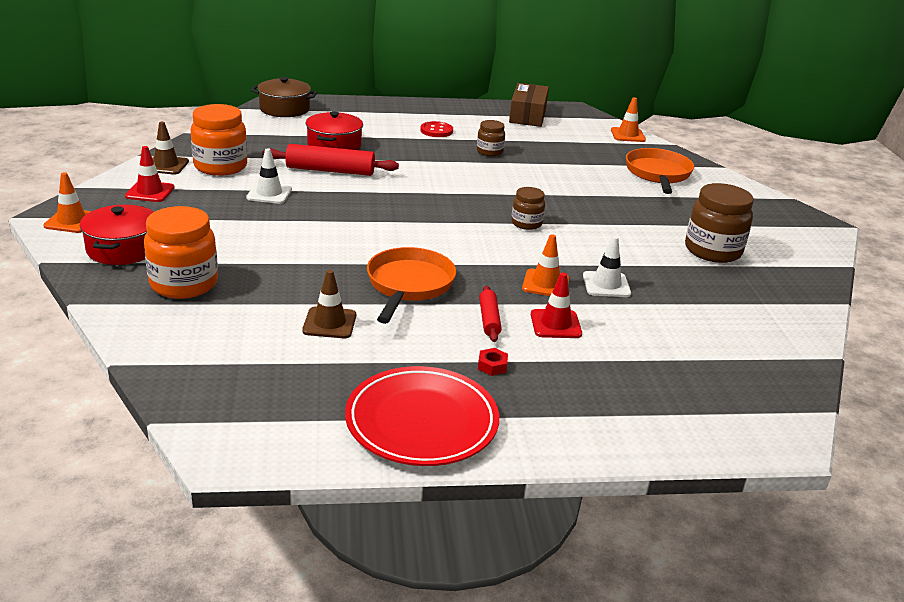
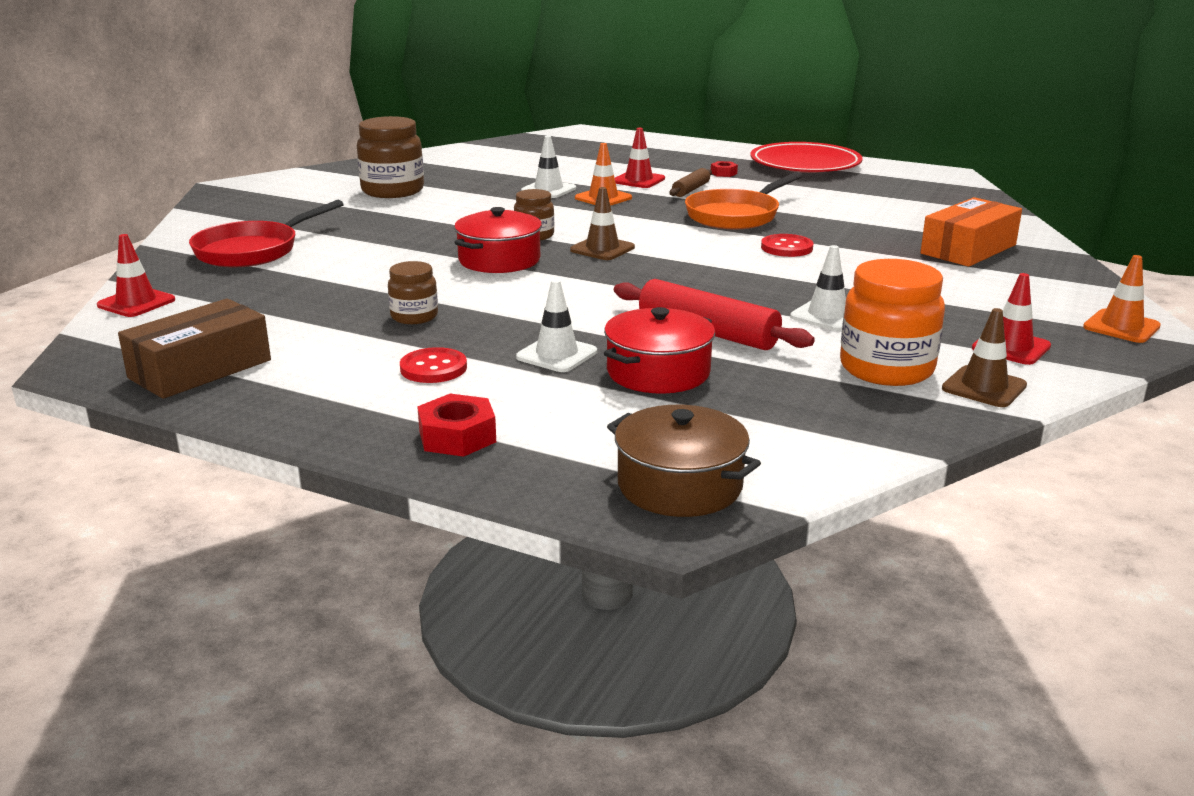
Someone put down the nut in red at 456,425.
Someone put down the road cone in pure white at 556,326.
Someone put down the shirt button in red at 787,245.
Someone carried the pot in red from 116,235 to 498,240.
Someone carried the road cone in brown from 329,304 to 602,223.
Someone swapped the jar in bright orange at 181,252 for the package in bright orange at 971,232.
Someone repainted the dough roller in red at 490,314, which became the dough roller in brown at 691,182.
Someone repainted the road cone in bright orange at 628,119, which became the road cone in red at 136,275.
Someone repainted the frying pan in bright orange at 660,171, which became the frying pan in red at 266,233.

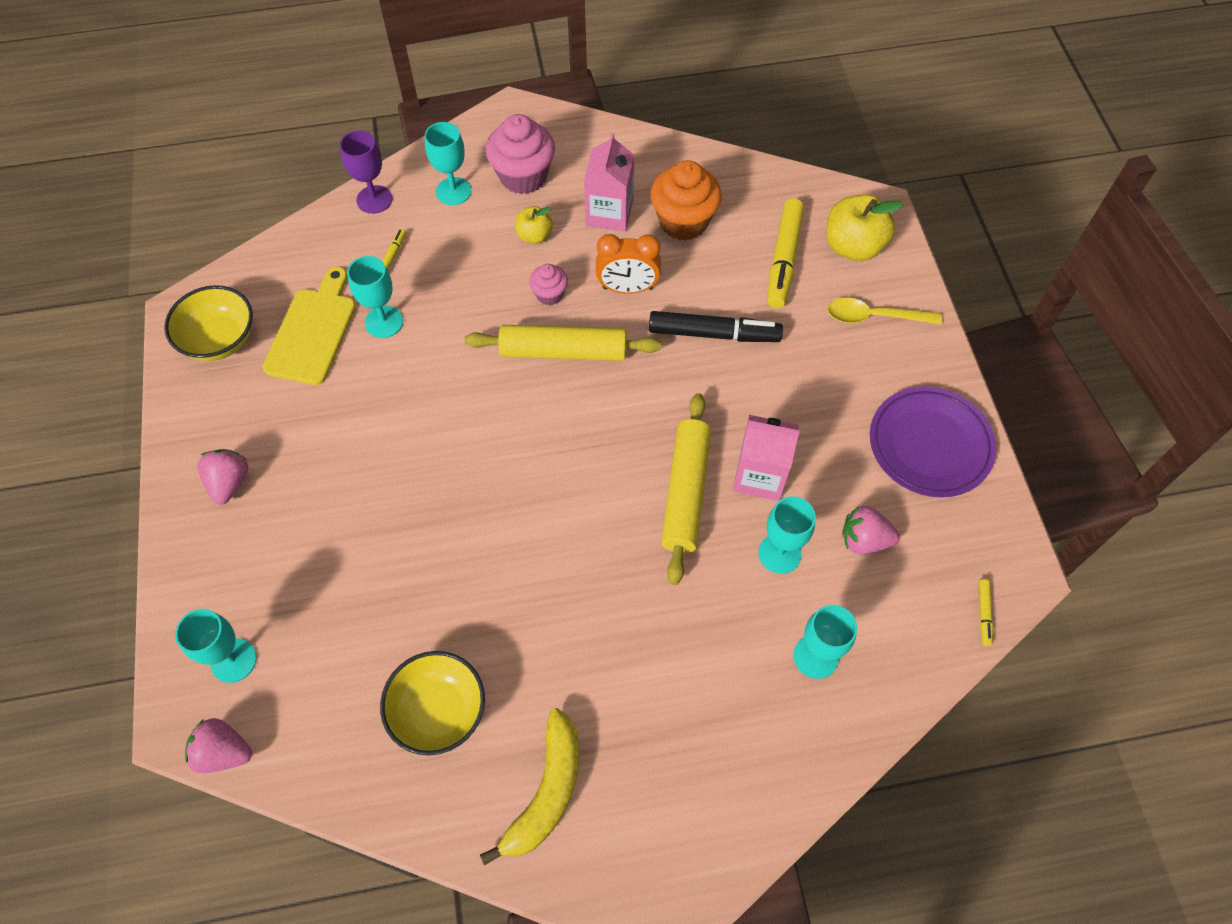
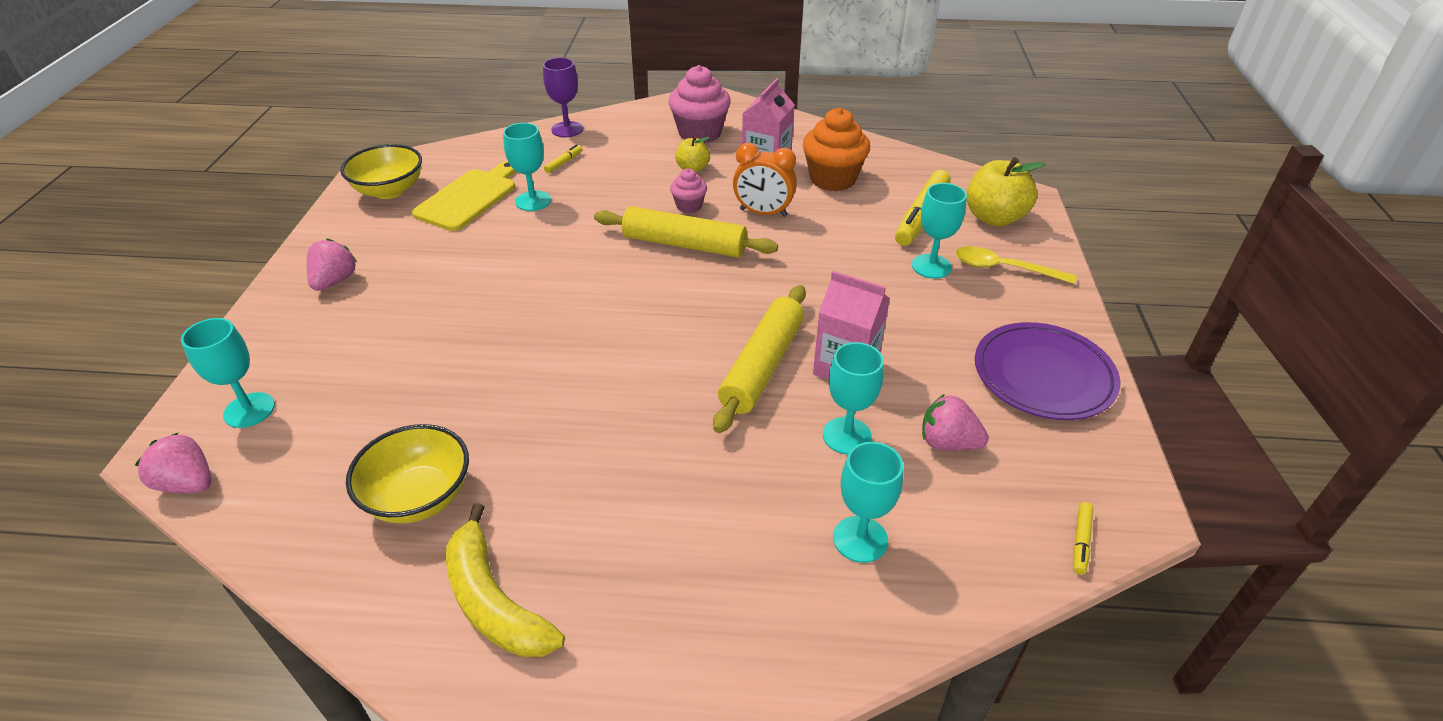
Someone took away the felt pen in ebony at 716,326.
Someone carried the goblet in turquoise from 448,163 to 939,231.
Someone rotated the toy banana in bright yellow at 529,786 by 105 degrees clockwise.

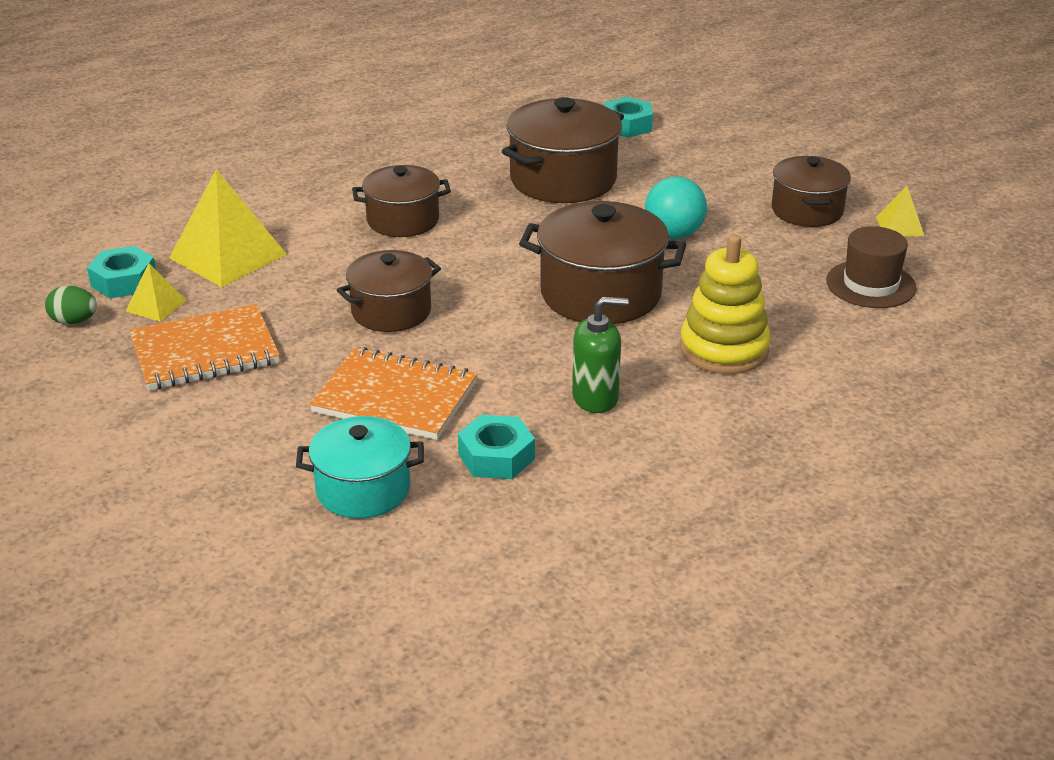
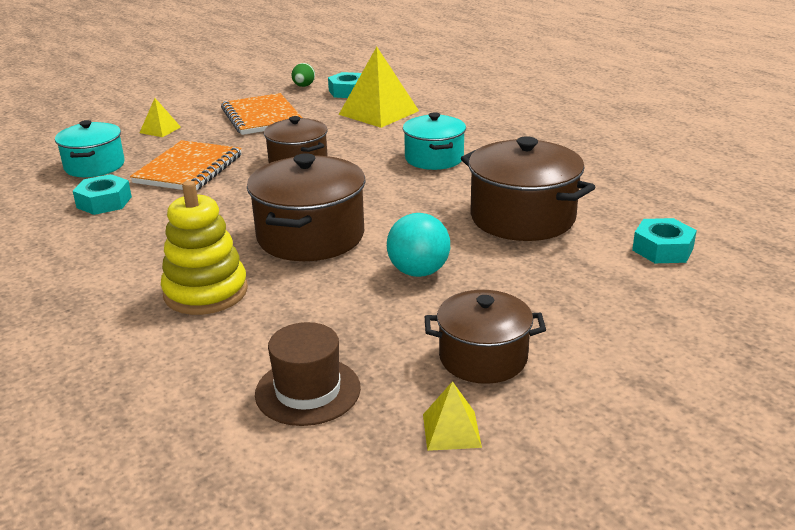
Someone took away the pump bottle in leaf-green at 600,355.
Someone carried the pyramid shape in bright yellow from 156,292 to 160,117.
Someone repainted the pot in brown at 401,201, which became the pot in turquoise at 434,141.

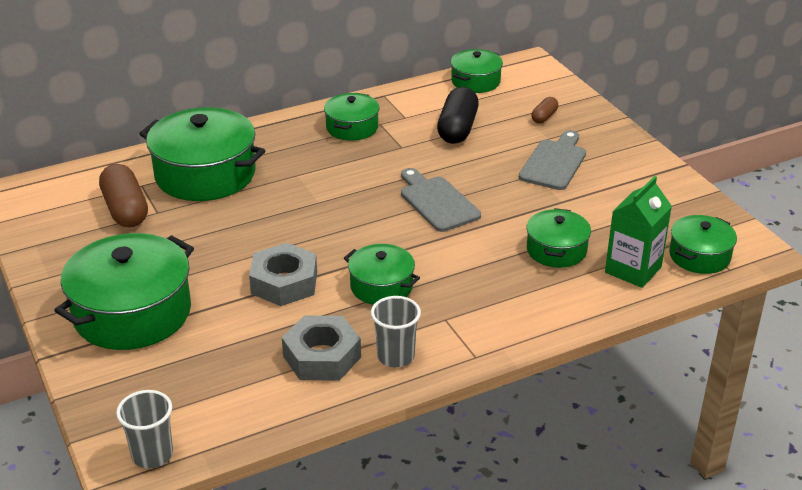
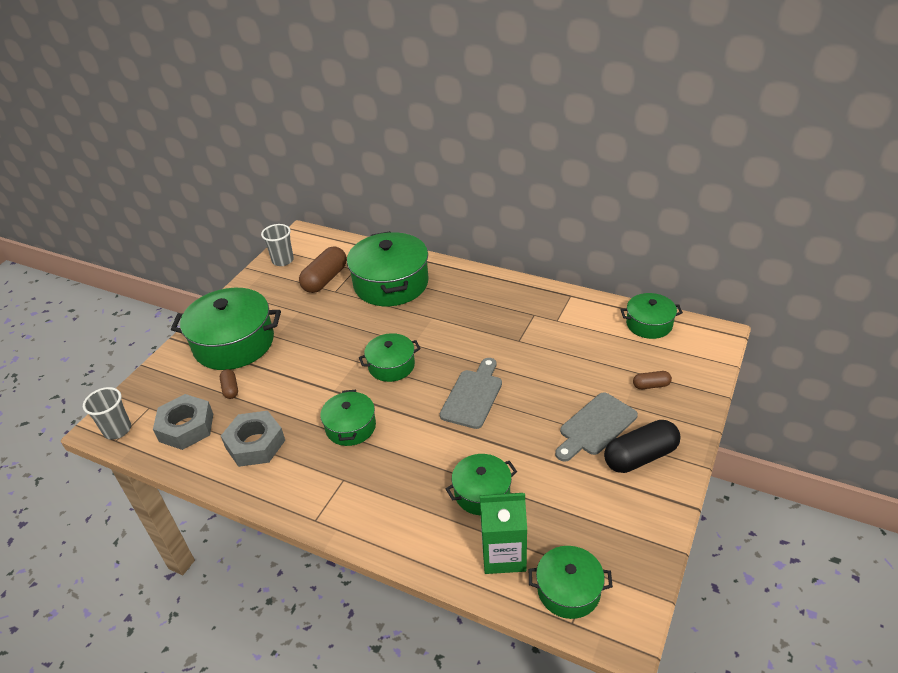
Someone put down the capsule in brown at 229,384.
Someone carried the nut in gray from 283,274 to 183,422.
Someone carried the pot in leaf-green from 351,117 to 390,357.
Someone carried the beaker in gray from 396,331 to 277,245.
Someone carried the capsule in ebony from 458,115 to 642,446.
Someone rotated the bread board in gray at 552,160 by 150 degrees clockwise.

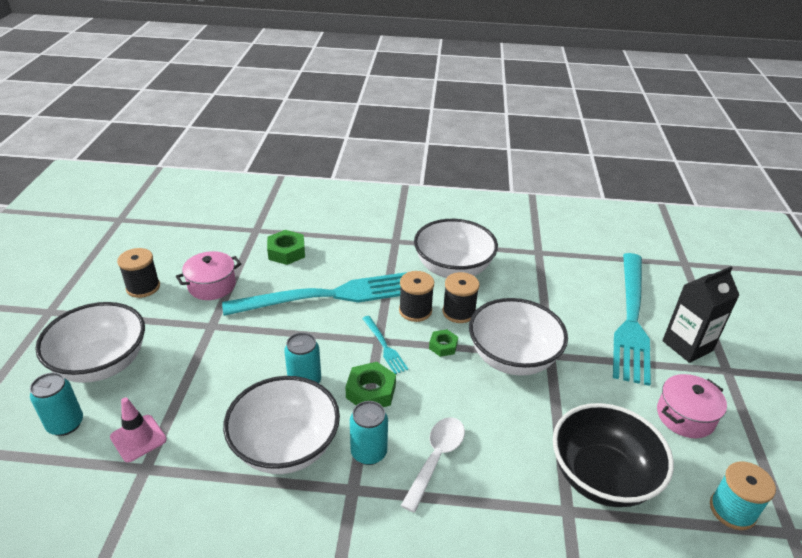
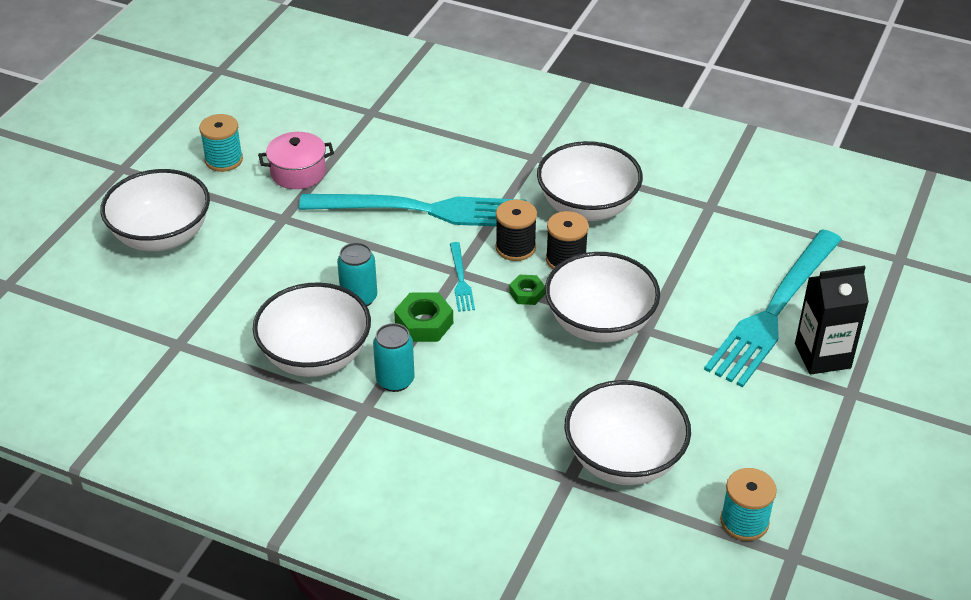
Someone took away the can in turquoise at 56,404.
Someone took away the road cone in rosy at 138,429.
Someone took away the nut in leaf-green at 286,247.
Someone took away the spoon in pure white at 433,465.
Someone took away the pot in rosy at 692,406.
Someone repainted the spool in ebony at 138,273, which became the spool in turquoise at 221,143.
Someone repainted the serving bowl in ebony at 613,455, which became the serving bowl in pure white at 628,432.

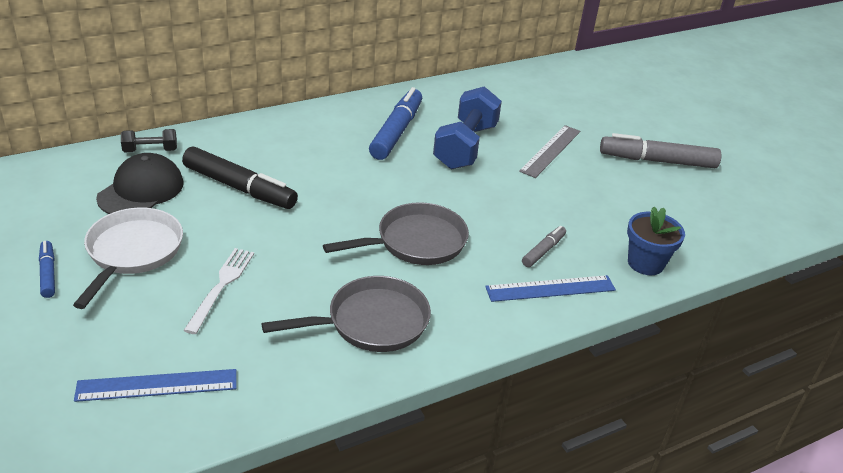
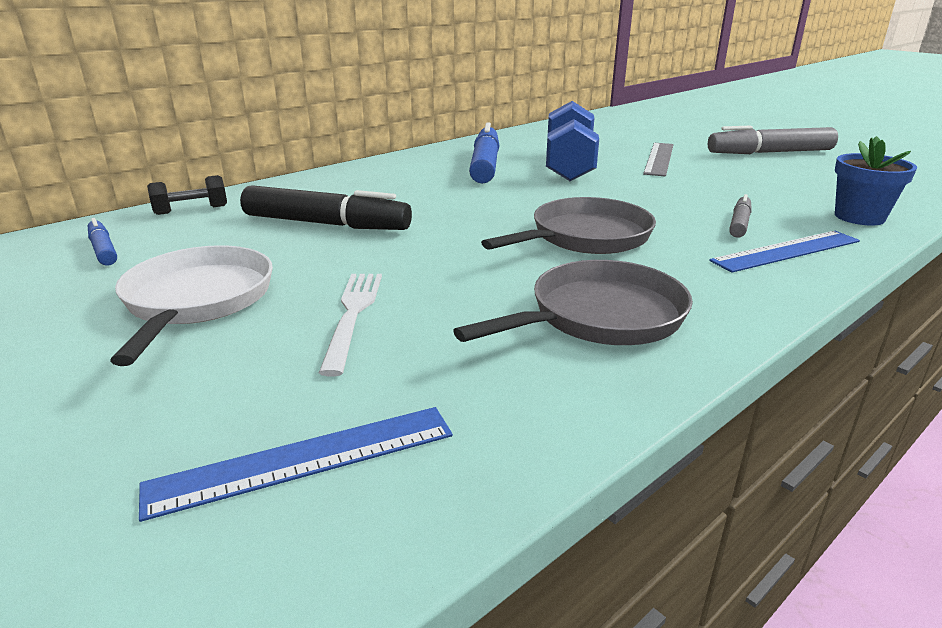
Someone took away the peaked cap in ebony at 139,183.
Someone carried the felt pen in royal blue from 47,269 to 102,242.

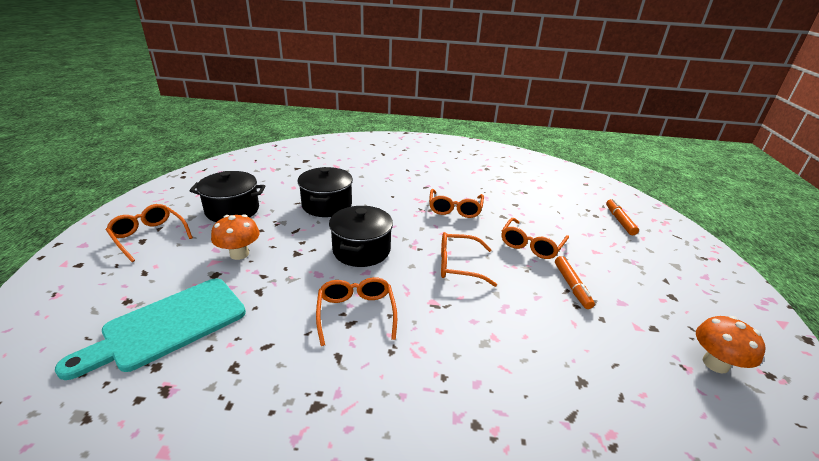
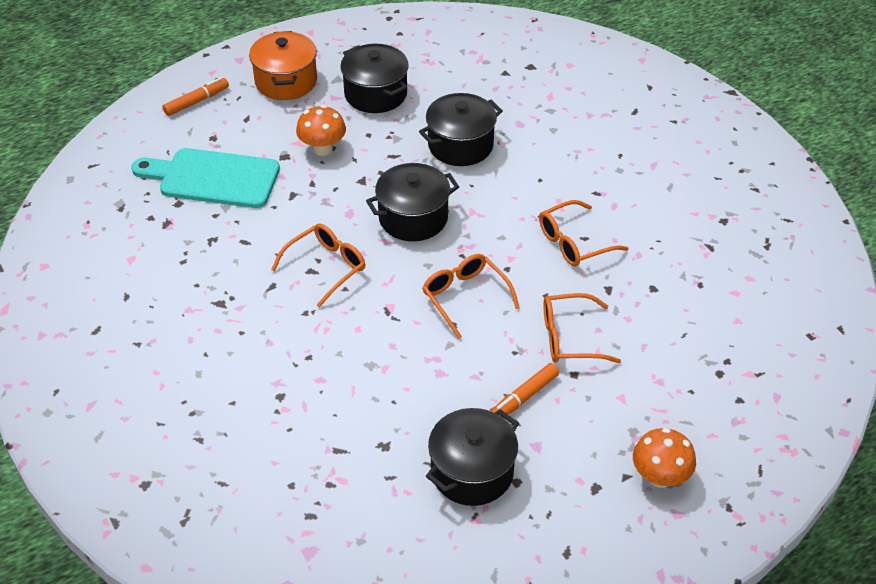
Someone put down the pot in ebony at 472,457.
Someone carried the felt pen in bright orange from 622,217 to 196,96.
Someone carried the toadstool in bright orange from 731,345 to 664,458.
Someone swapped the glasses in bright orange at 149,233 for the pot in bright orange at 283,65.

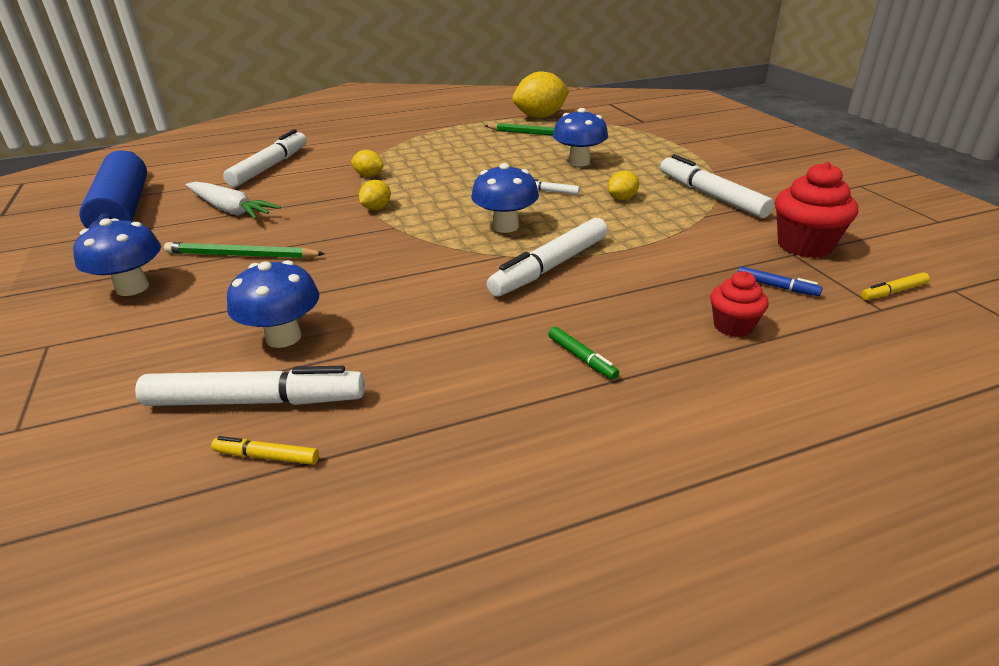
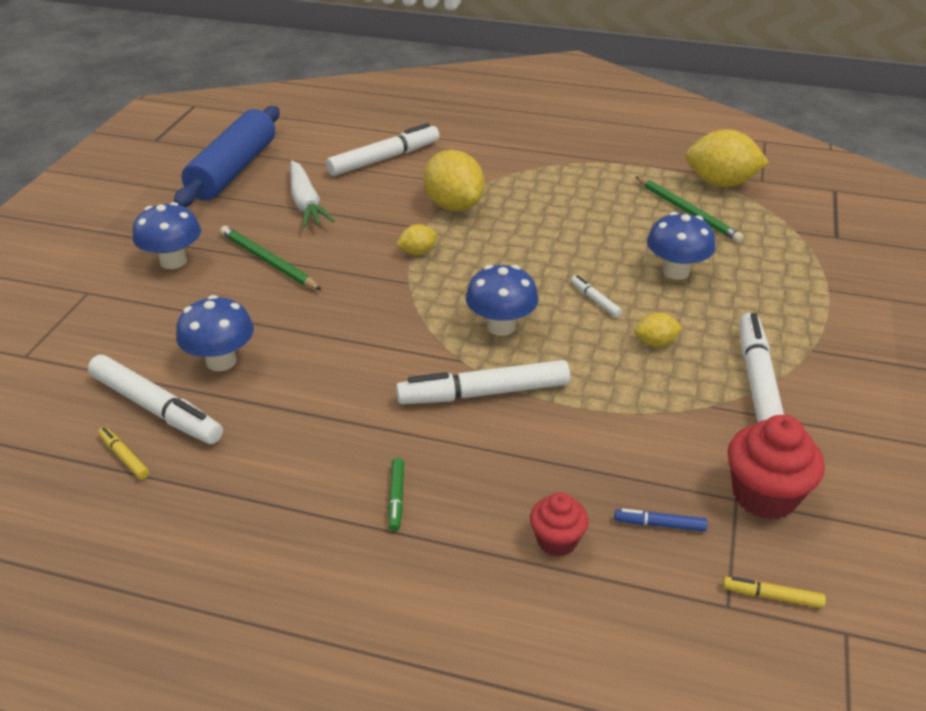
Someone rotated the felt pen in royal blue at 780,281 by 120 degrees clockwise.
Someone scaled the toy lemon in bright yellow at 367,163 by 2.04.

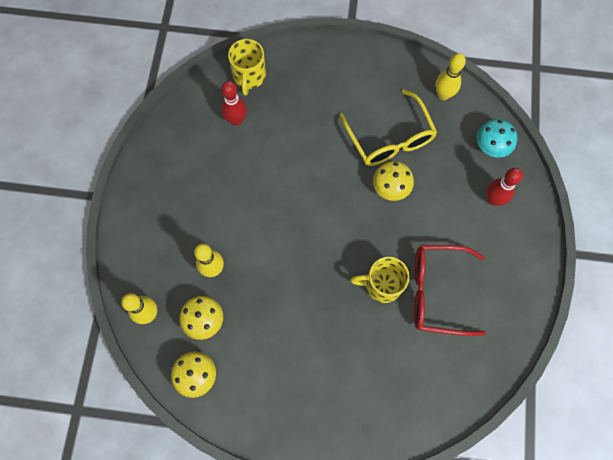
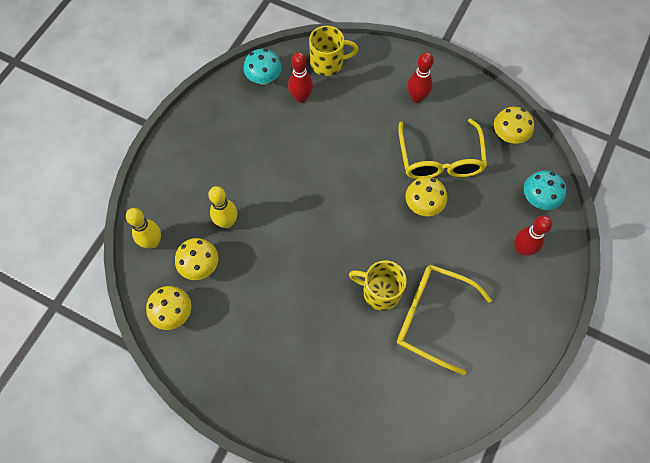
Someone put down the toadstool in turquoise at 262,67.
Someone put down the skittle in red at 420,77.
Someone swapped the skittle in bright yellow at 450,76 for the toadstool in bright yellow at 514,125.
Someone repainted the glasses in red at 450,290, which became the glasses in bright yellow at 444,320.
Someone rotated the mug in bright yellow at 247,67 by 120 degrees counterclockwise.

